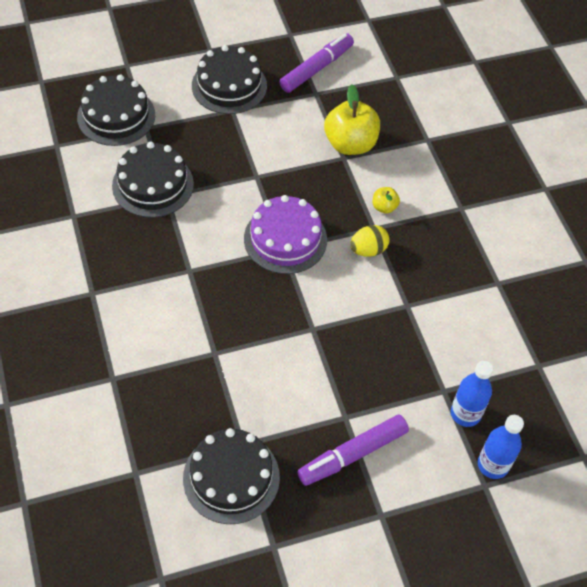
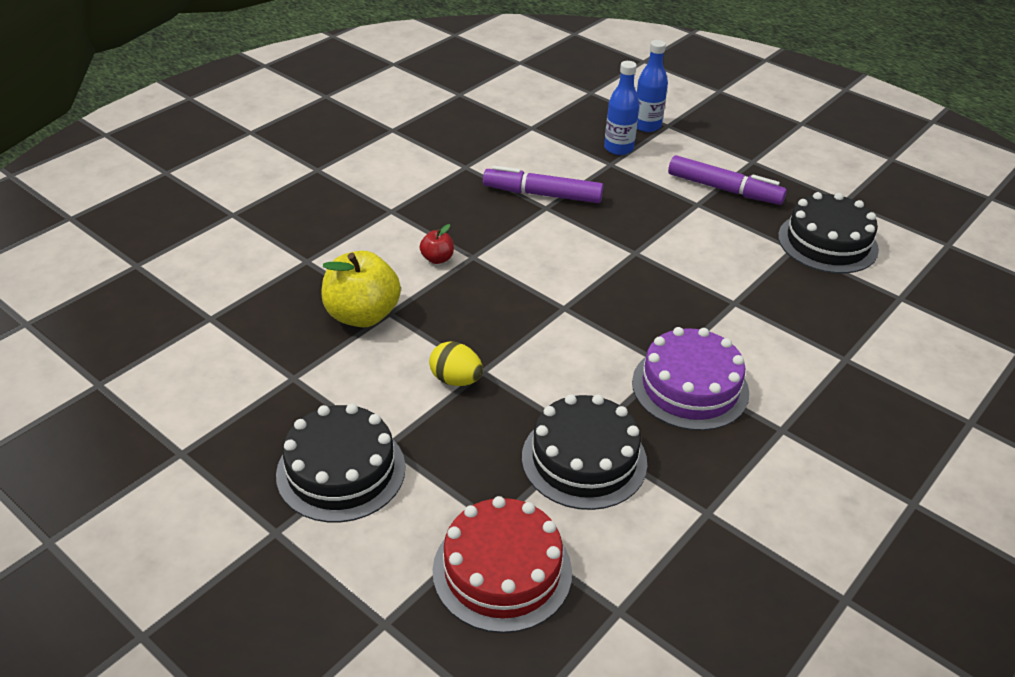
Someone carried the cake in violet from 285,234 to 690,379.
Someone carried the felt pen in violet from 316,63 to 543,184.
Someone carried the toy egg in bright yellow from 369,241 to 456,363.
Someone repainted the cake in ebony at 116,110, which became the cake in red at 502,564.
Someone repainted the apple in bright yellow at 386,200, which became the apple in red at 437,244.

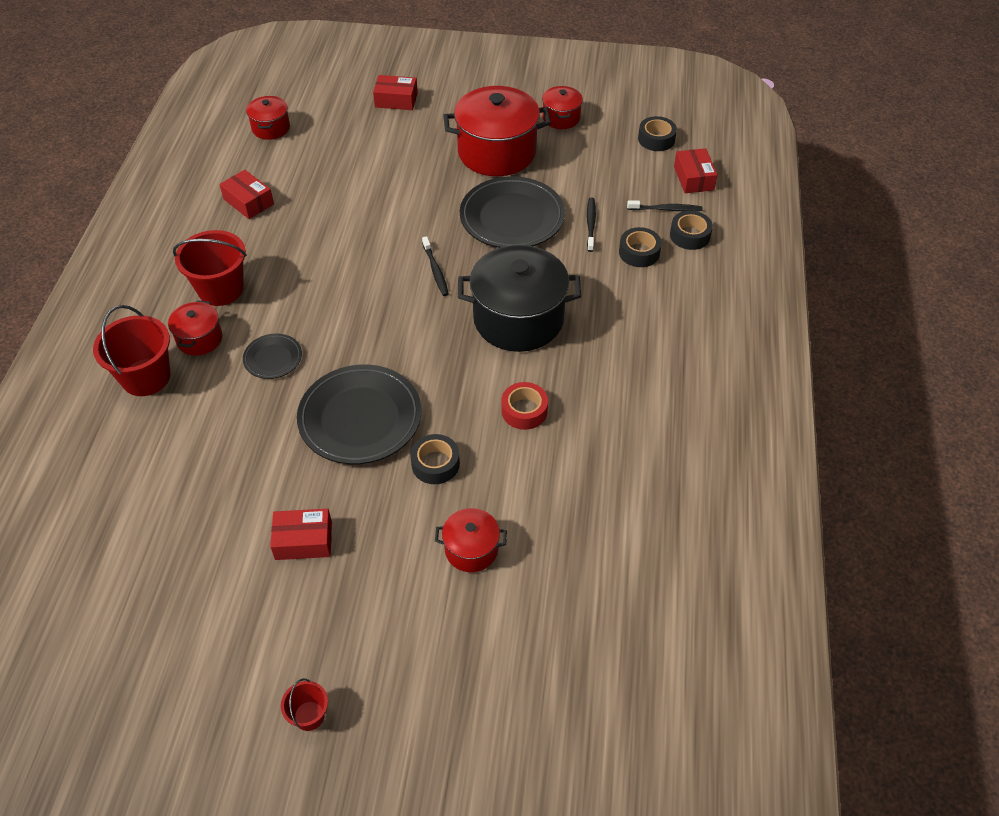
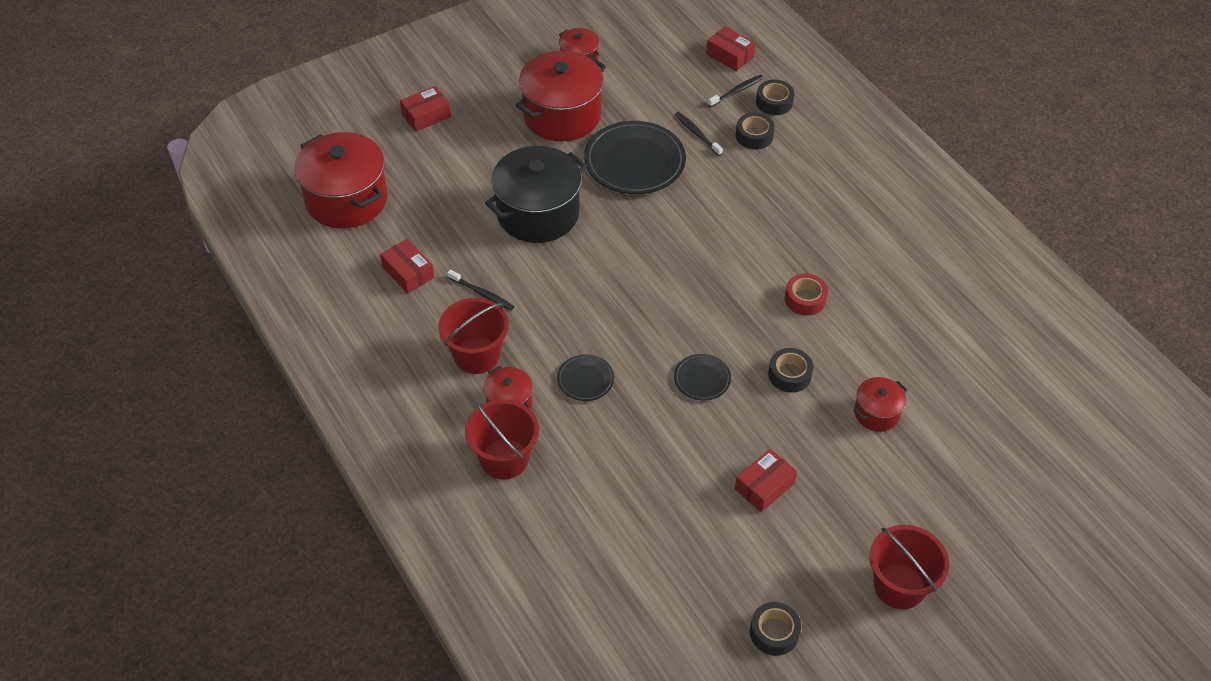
Someone carried the toothbrush in ebony from 435,266 to 481,290.
Someone carried the pot in ebony from 519,298 to 536,194.
Someone carried the roll of tape in ebony from 657,133 to 775,629.
Someone rotated the package in red at 246,194 by 45 degrees clockwise.
Someone scaled the pot in red at 268,118 by 2.00.
Someone scaled the sand bucket in red at 304,705 by 1.98.
Someone scaled the flat dish in ebony at 359,414 by 0.50.

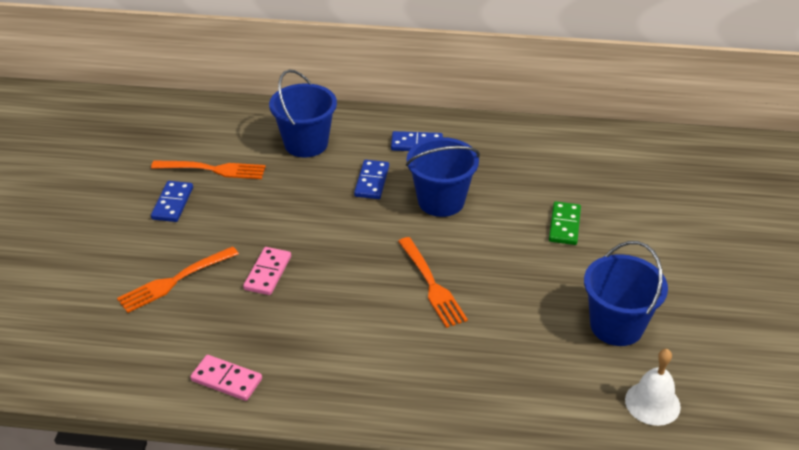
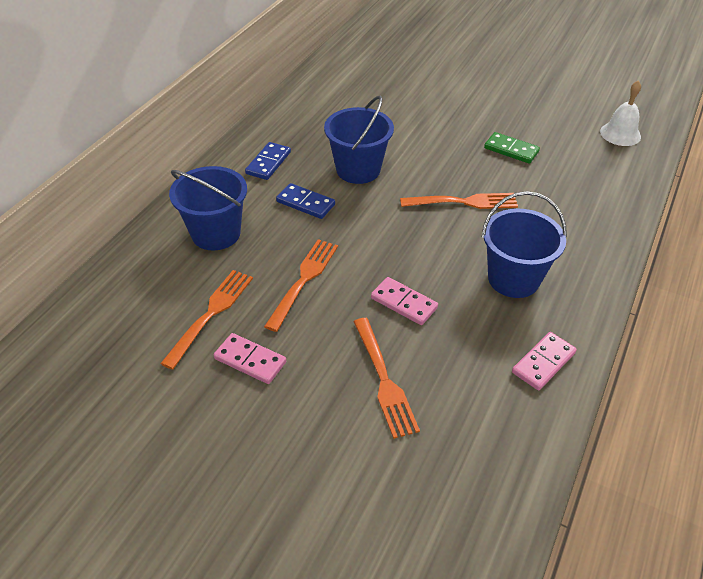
Someone put down the fork in bright orange at 301,285.
Someone carried the domino piece in leaf-green from 565,223 to 512,148.
Someone carried the sand bucket in royal blue from 626,293 to 524,244.
Someone repainted the domino piece in royal blue at 172,201, which became the domino piece in rosy at 250,358.

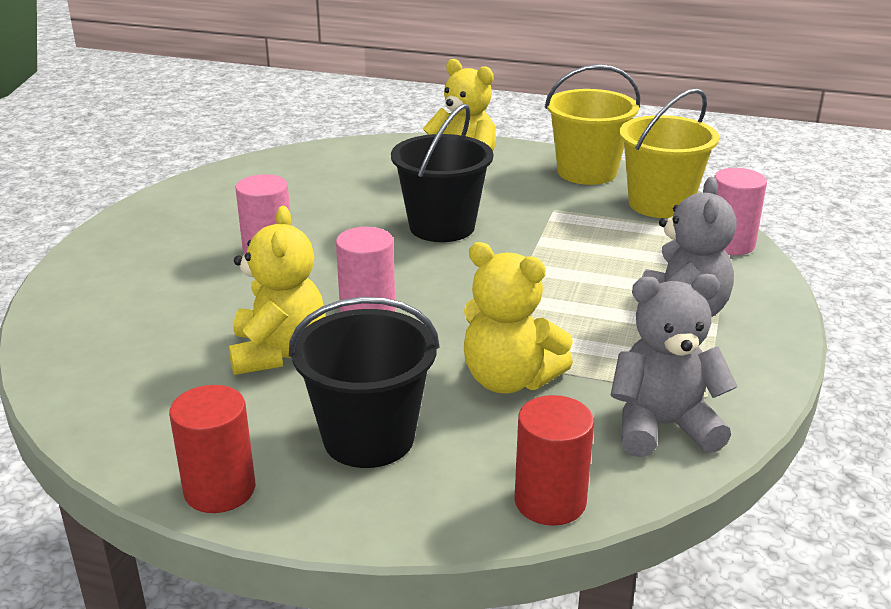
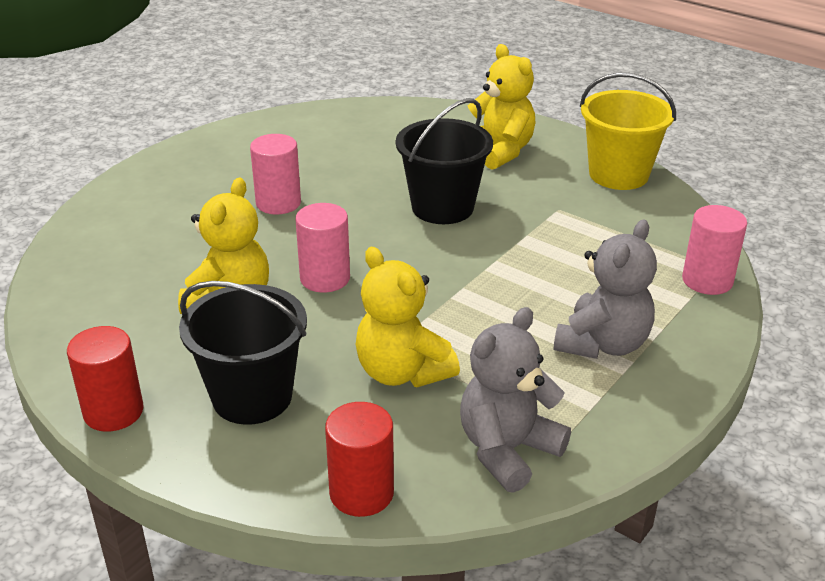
Someone took away the sand bucket in bright yellow at 669,153.
Someone rotated the stuffed bear in gray at 674,365 by 60 degrees counterclockwise.

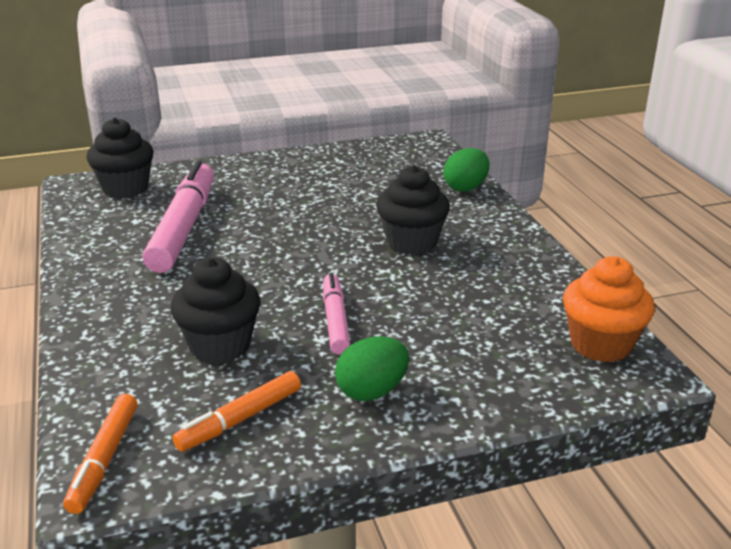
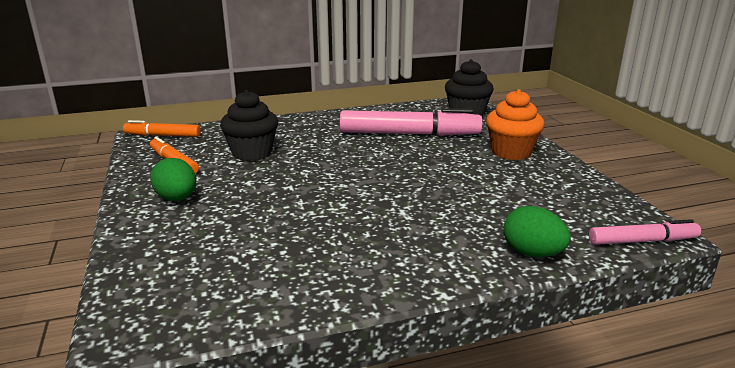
Someone took away the cupcake in ebony at 413,210.
Someone carried the felt pen in rosy from 336,314 to 645,232.
Someone carried the cupcake in bright orange from 609,309 to 515,124.

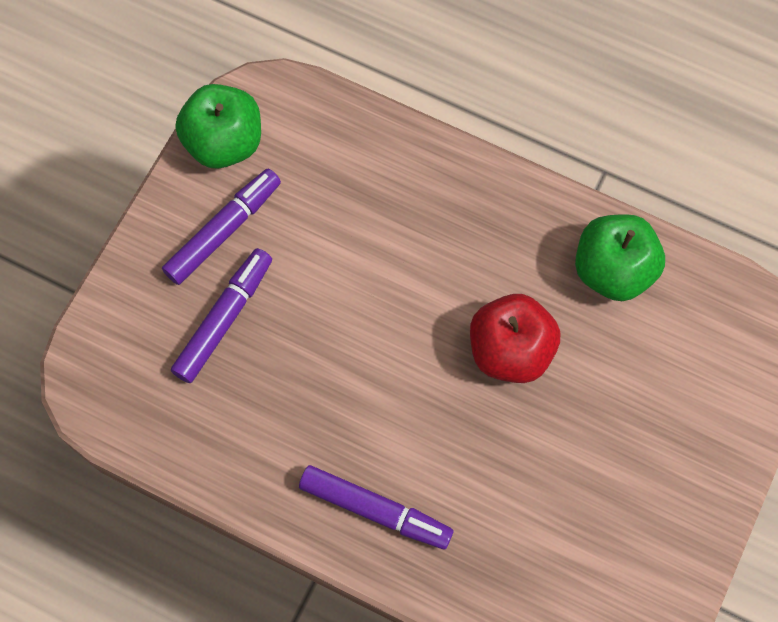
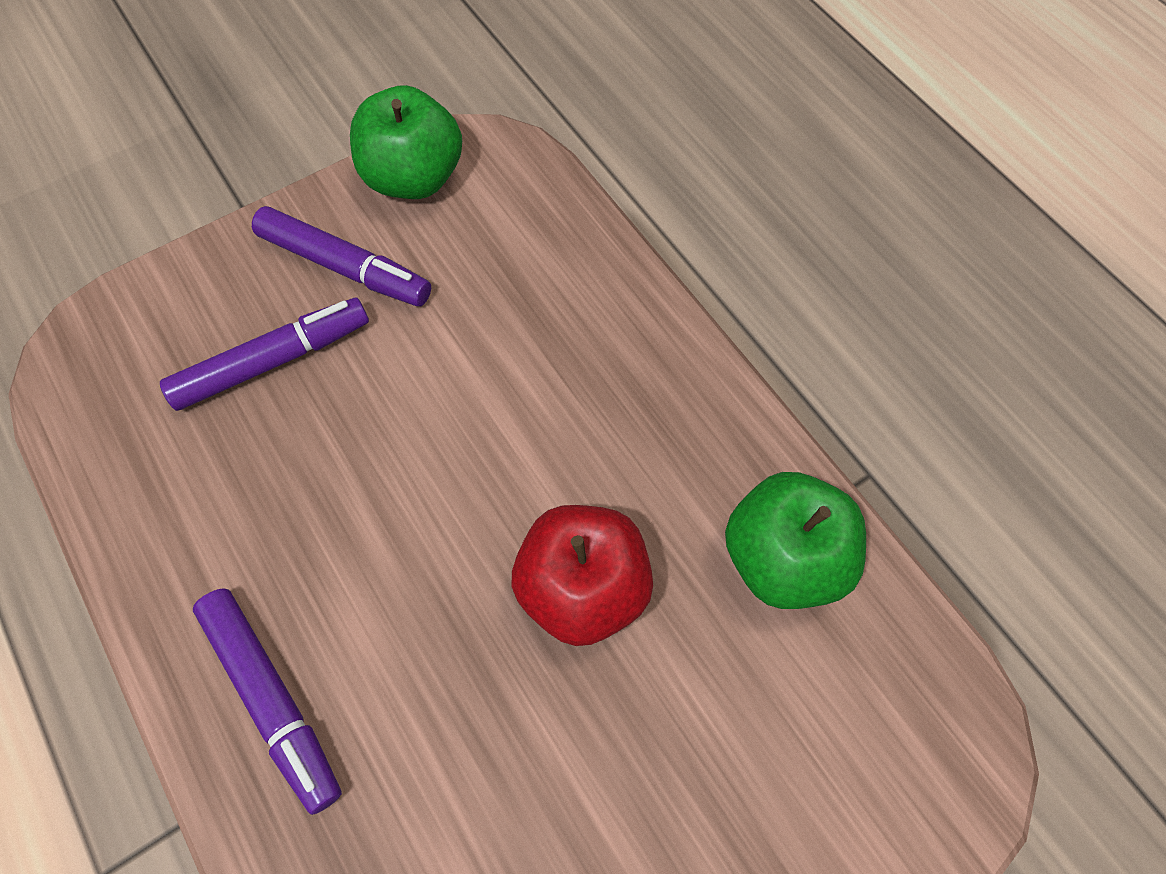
Someone rotated the felt pen in violet at 221,227 by 45 degrees clockwise.

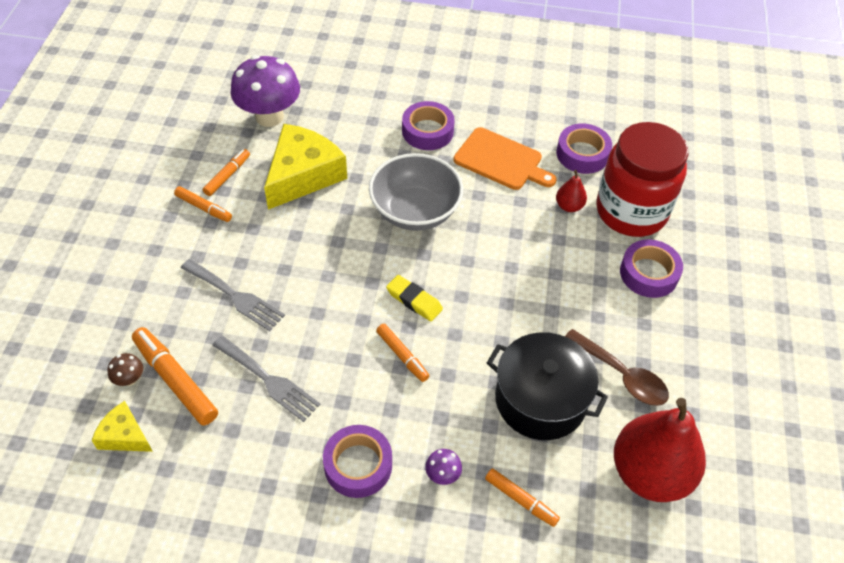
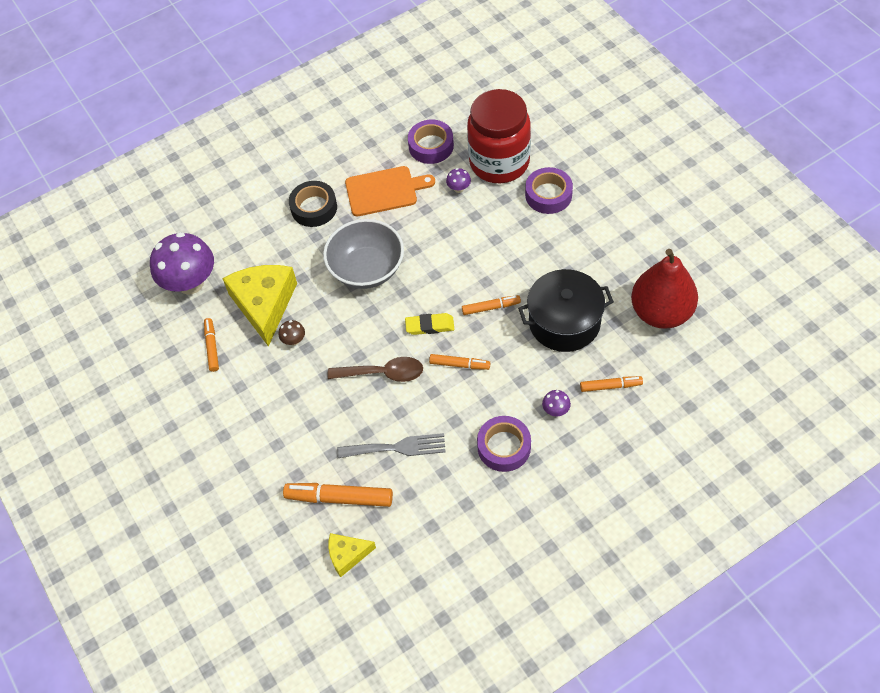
Someone took away the fork in gray at 233,295.
Someone carried the toadstool in brown from 125,369 to 292,333.
Someone carried the felt pen in bright orange from 203,204 to 491,305.
Someone carried the spoon in brown from 617,367 to 375,369.
Someone swapped the pear in red at 571,191 for the toadstool in violet at 458,180.
Someone repainted the roll of tape in violet at 428,125, which became the roll of tape in ebony at 313,204.

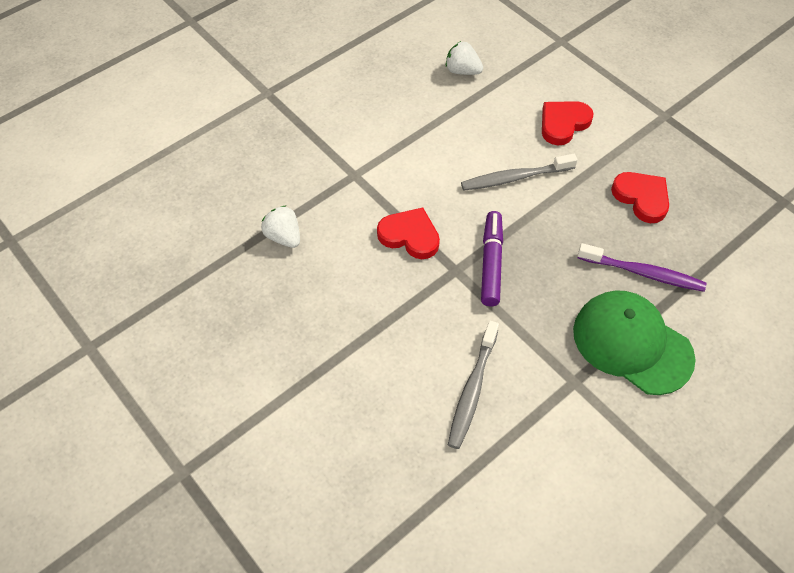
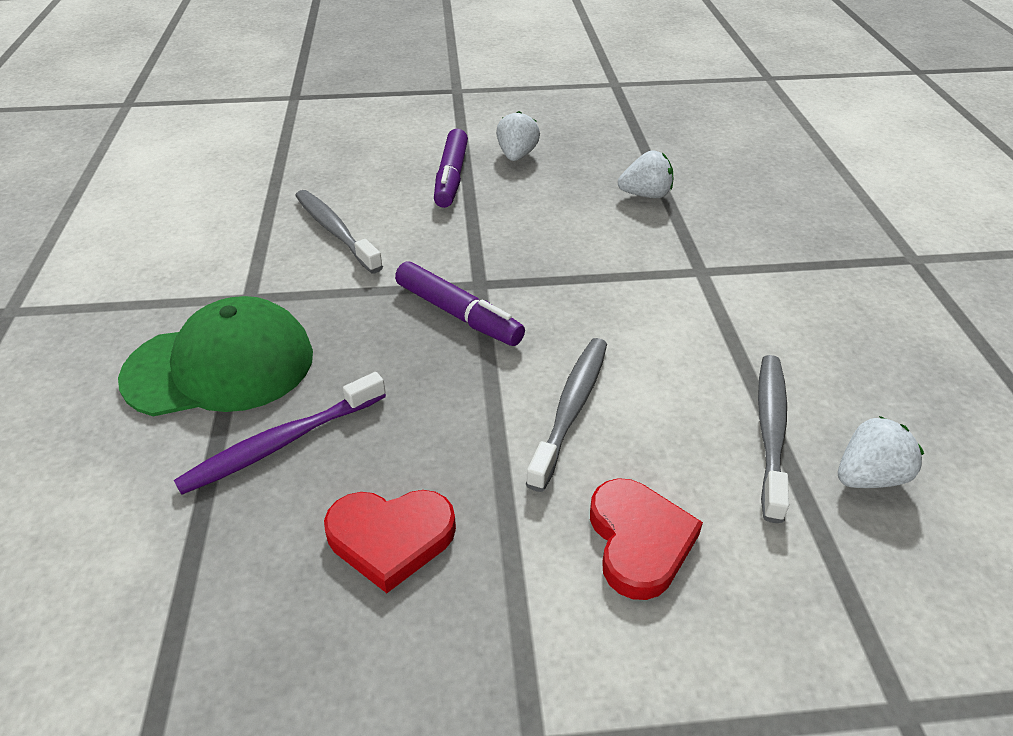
Someone took away the heart shape in red at 408,233.
Someone put down the felt pen in violet at 451,168.
Someone put down the strawberry in pure white at 518,136.
Someone put down the toothbrush in gray at 773,439.

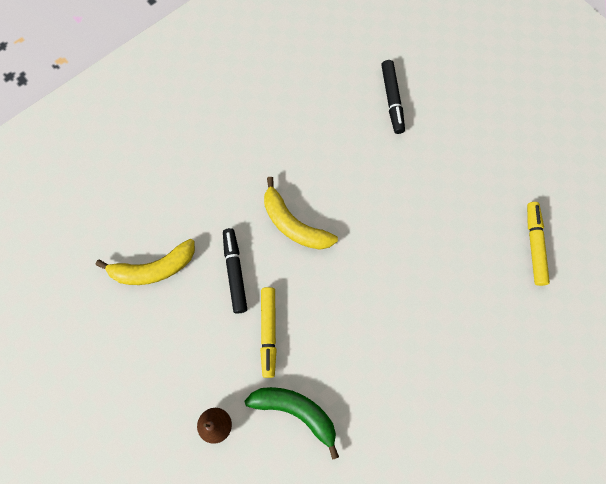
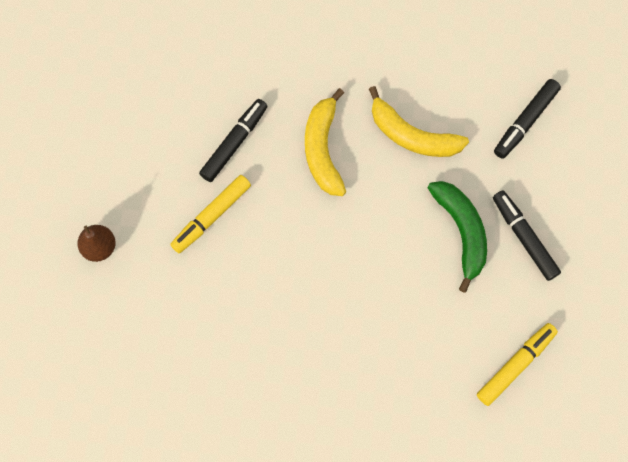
Someone put down the felt pen in ebony at 527,235.
Someone carried the toy banana in bright yellow from 145,262 to 419,121.
Someone carried the toy banana in leaf-green from 292,423 to 457,236.

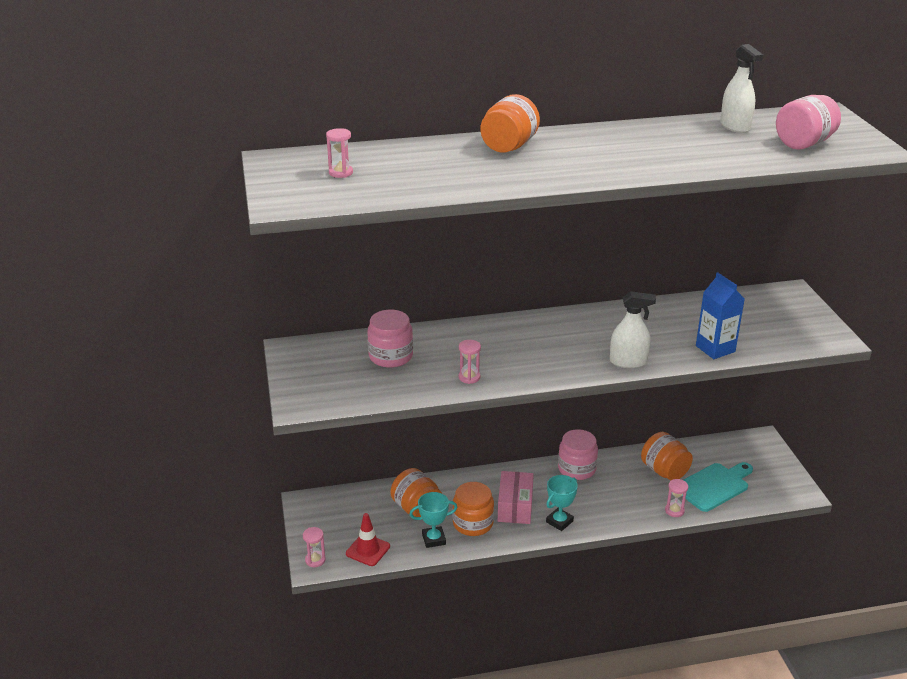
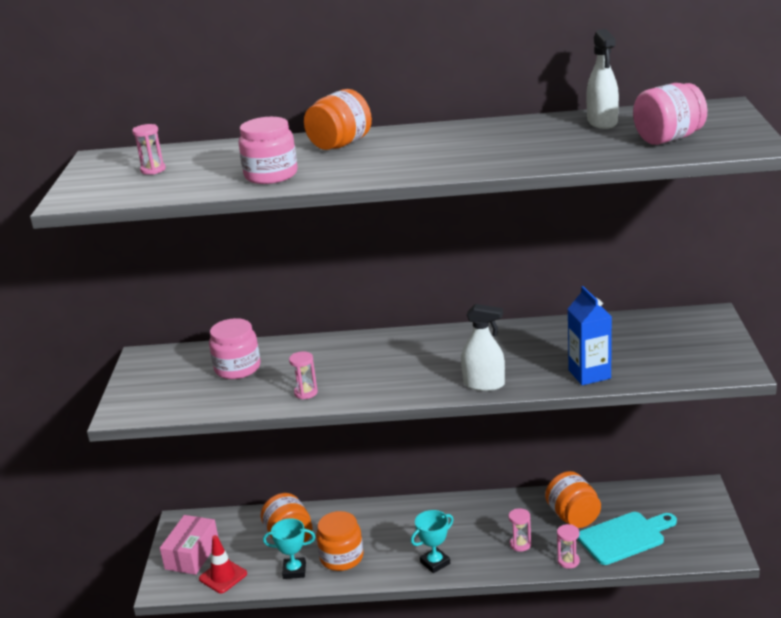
Someone carried the sand timer in rosy from 314,547 to 520,530.
Someone carried the package in rosy from 516,497 to 189,545.
Someone carried the jar in rosy from 578,454 to 267,150.

